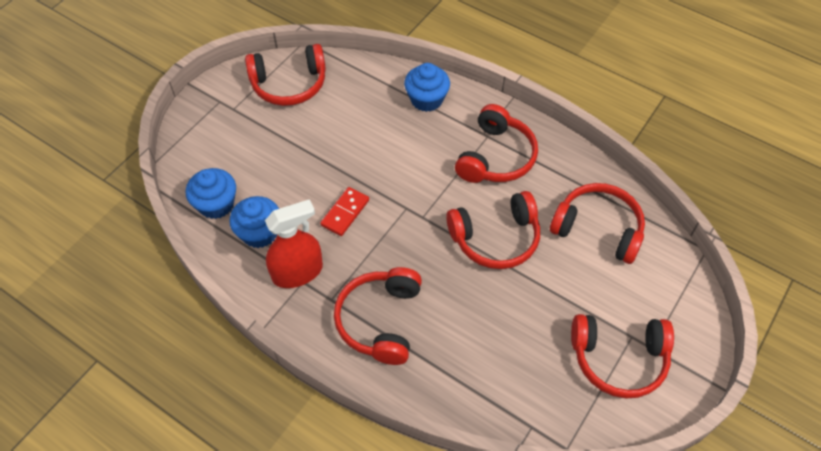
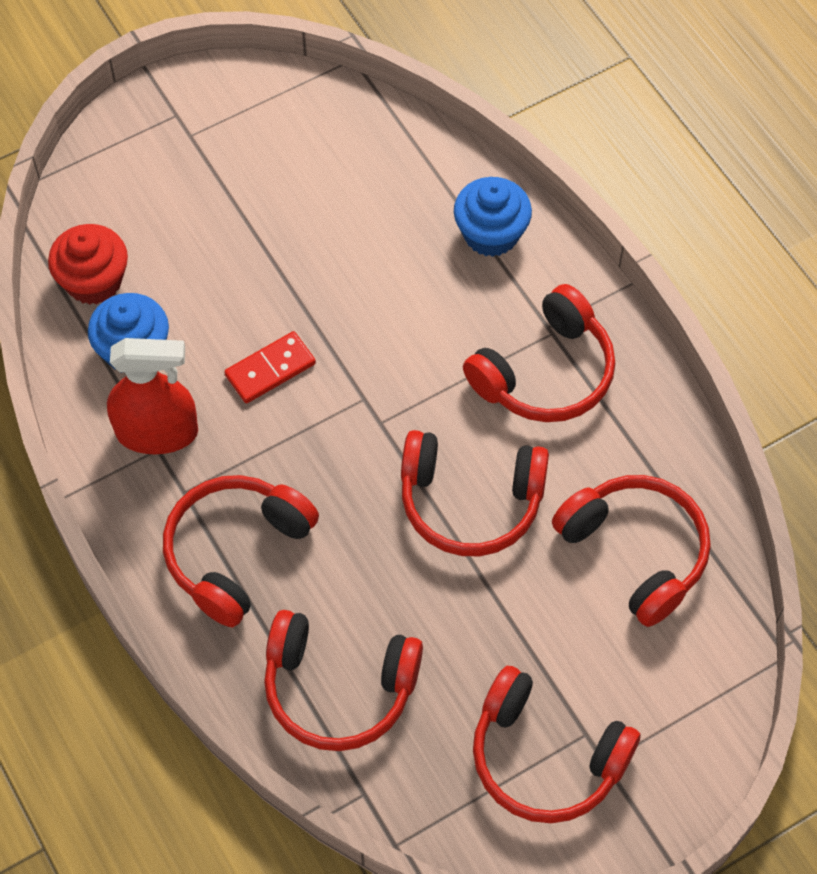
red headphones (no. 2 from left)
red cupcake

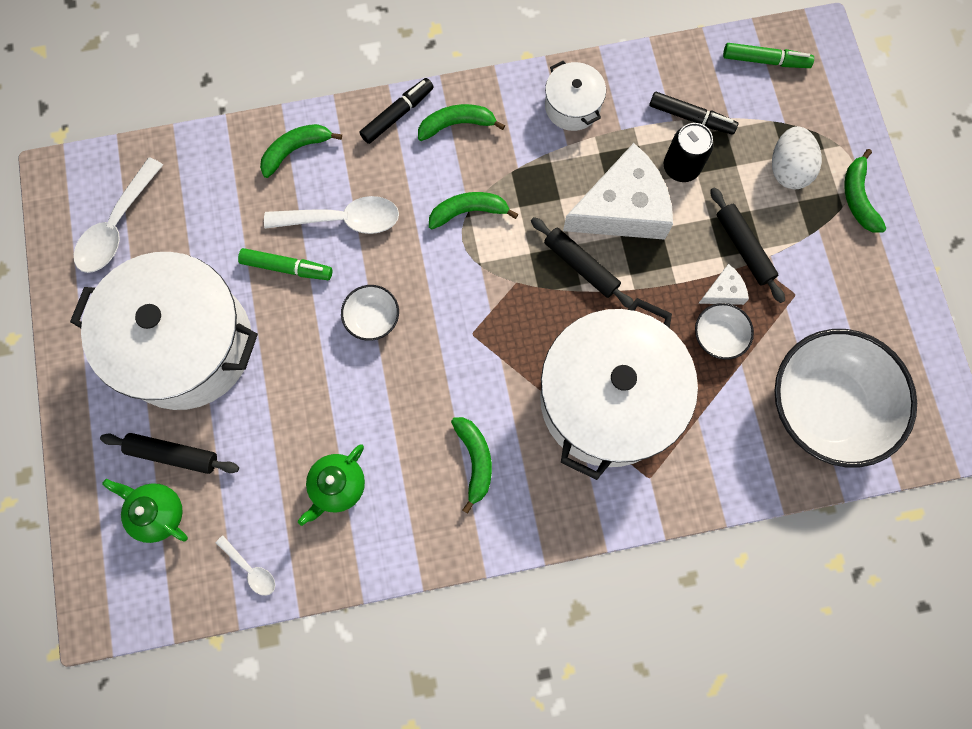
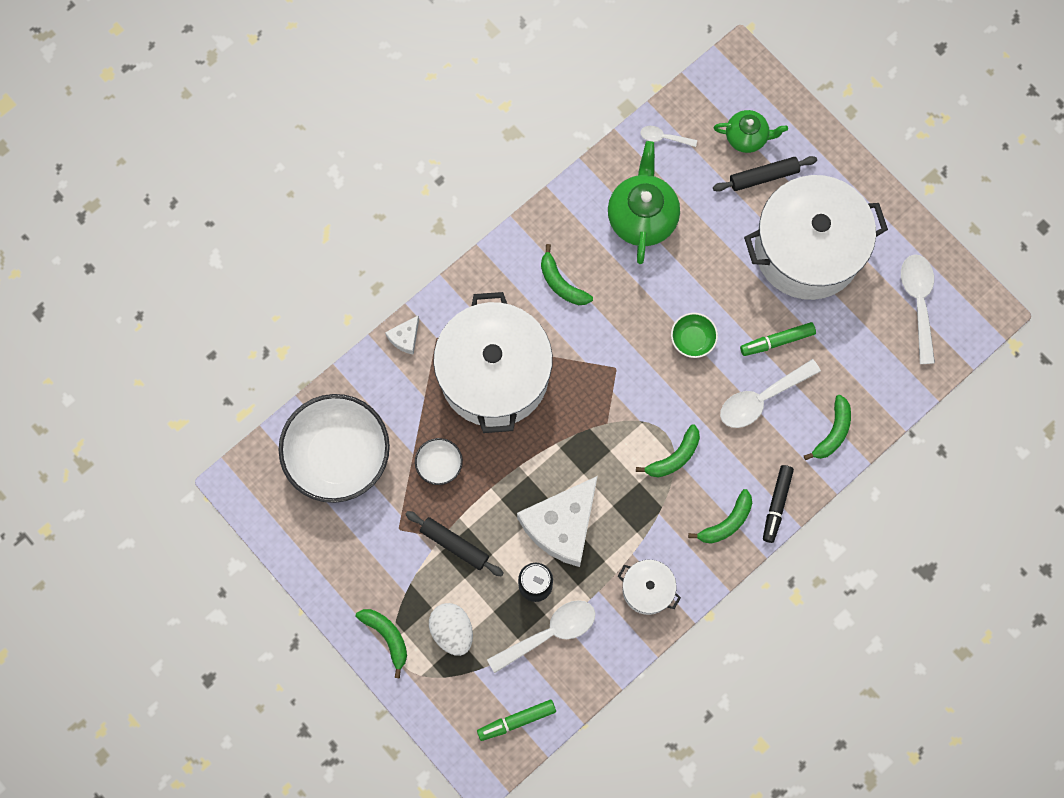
white spoon (no. 1 from left)
black rolling pin (no. 2 from left in the first image)
white cheese (no. 1 from left)
green bowl
green teapot (no. 1 from left)

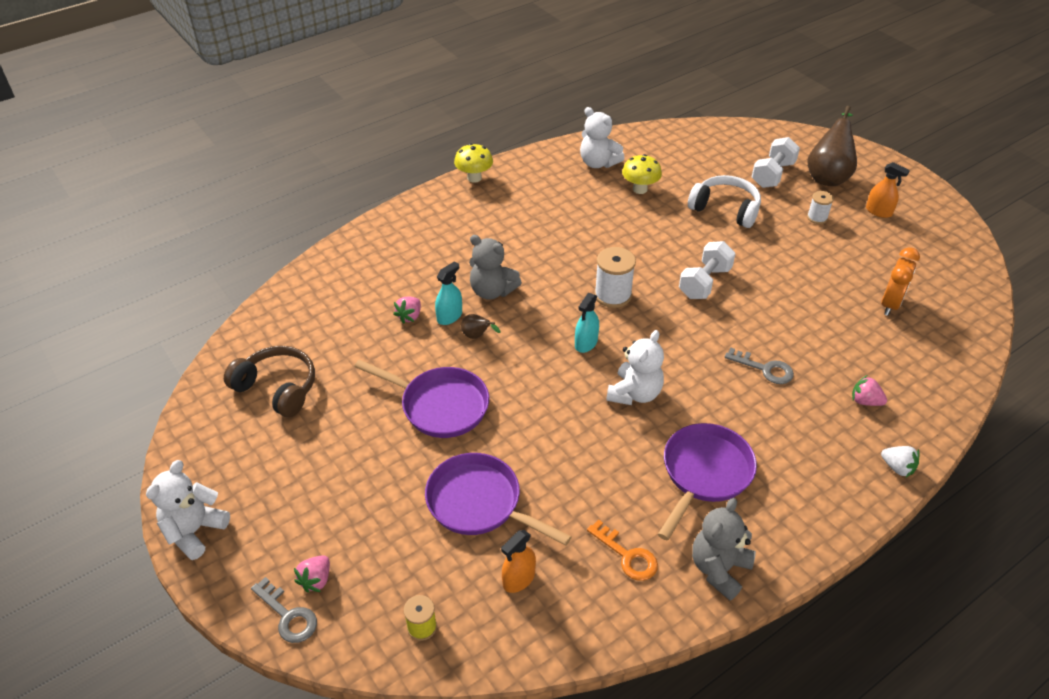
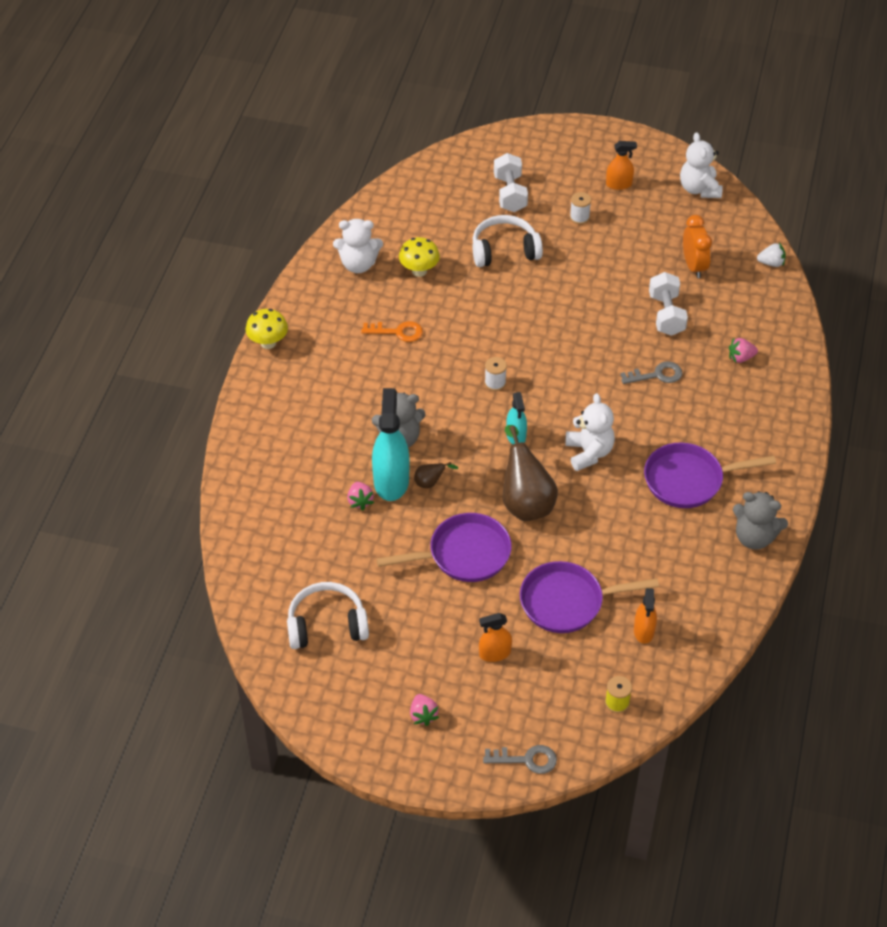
brown pear (no. 2 from left)
white dumbbell (no. 2 from left)
white spool (no. 1 from left)
turquoise spray bottle (no. 1 from left)
white headphones (no. 1 from left)
purple pan (no. 3 from left)
white strawberry
white teddy bear (no. 3 from left)
grey teddy bear (no. 2 from left)
orange key
pink strawberry (no. 2 from left)
orange spray bottle (no. 1 from left)

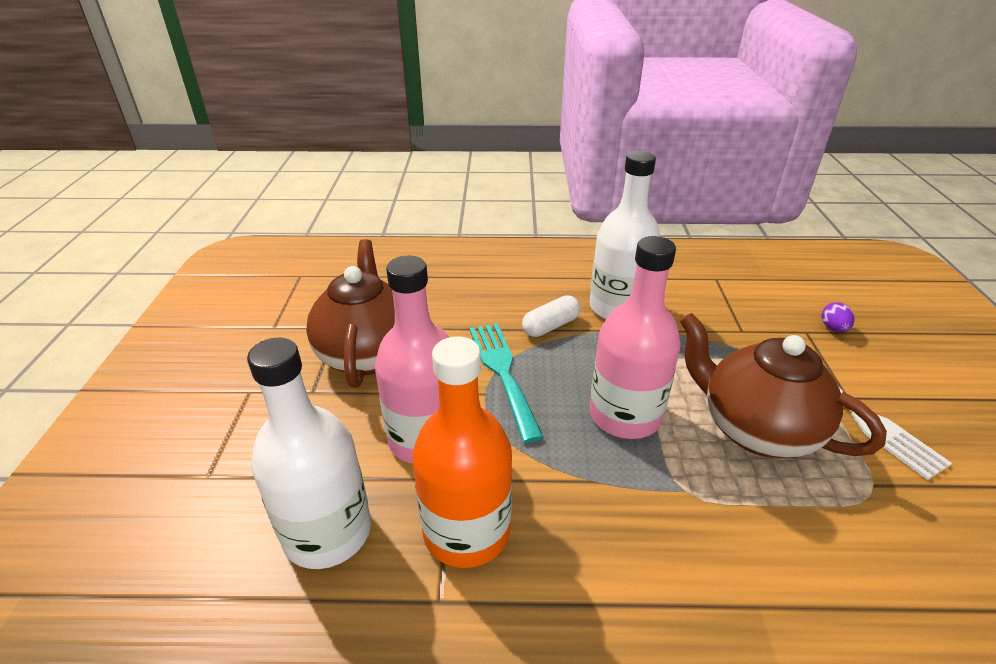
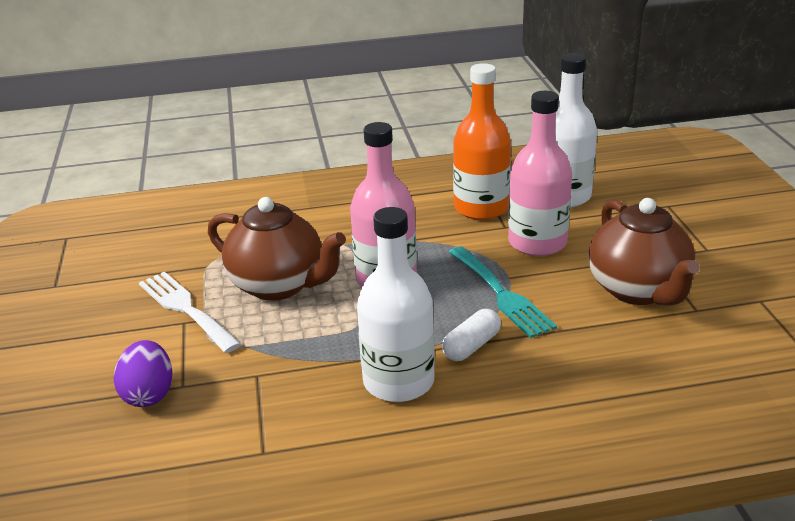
purple egg

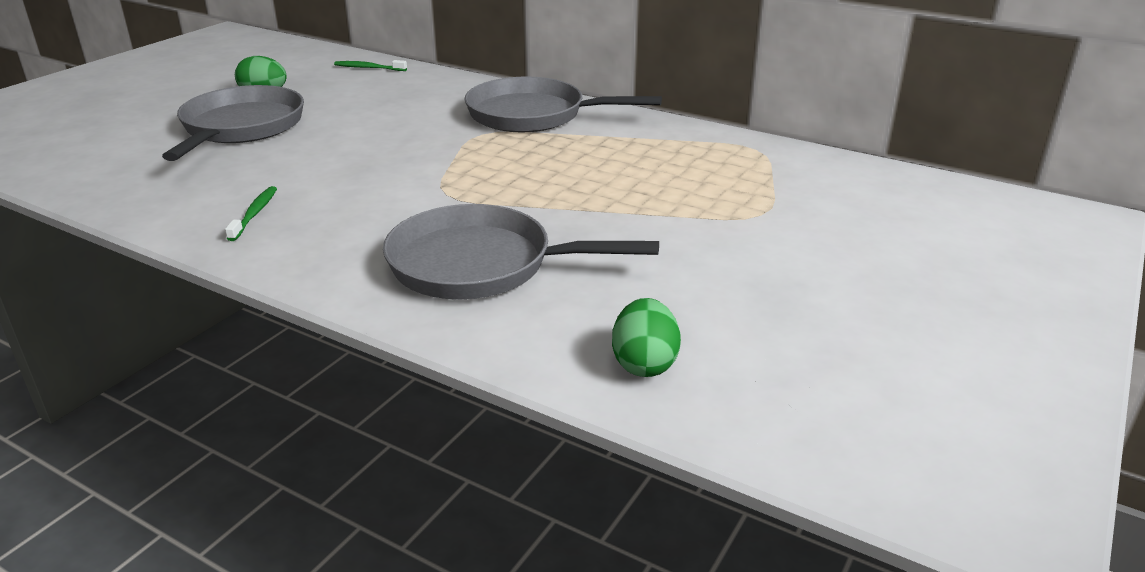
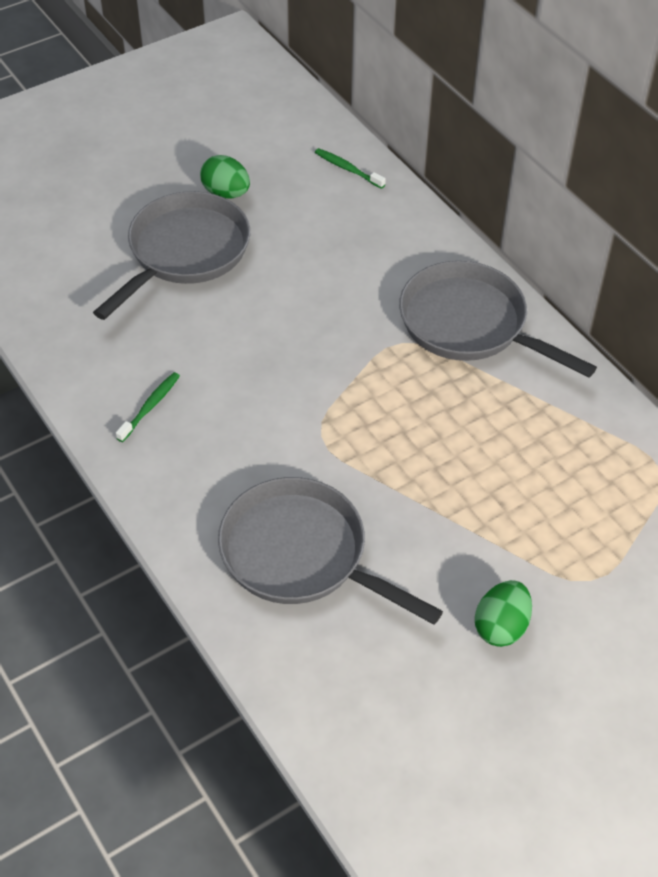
green egg (no. 2 from left)

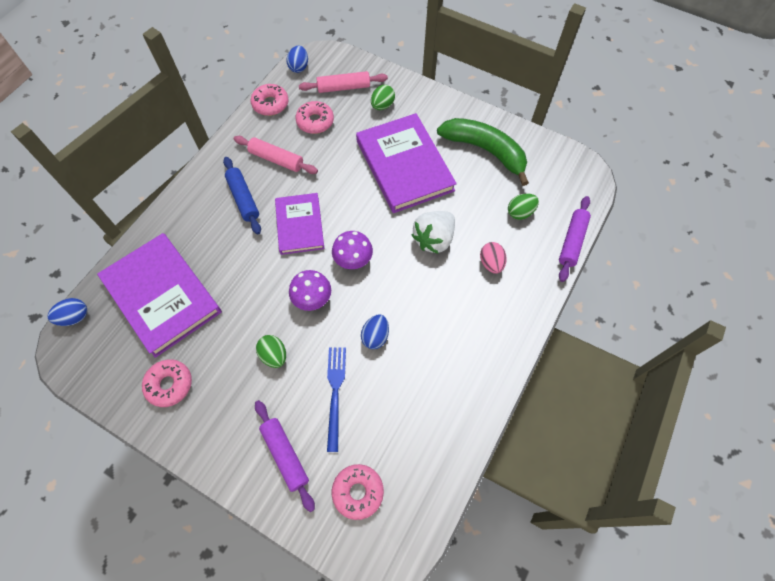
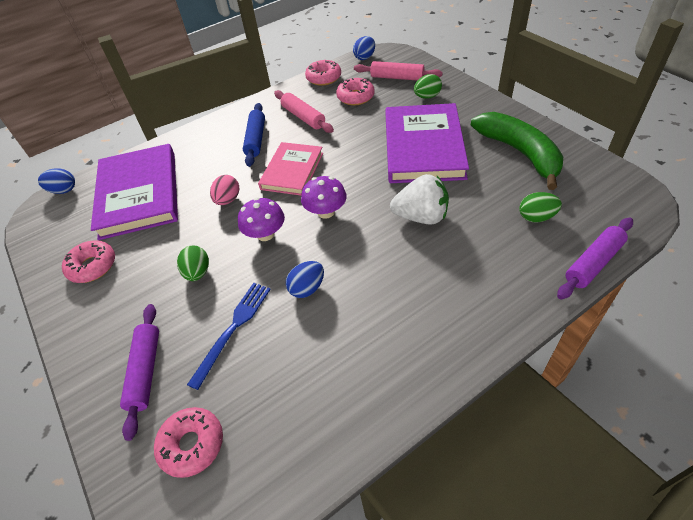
pink book
white strawberry
pink egg

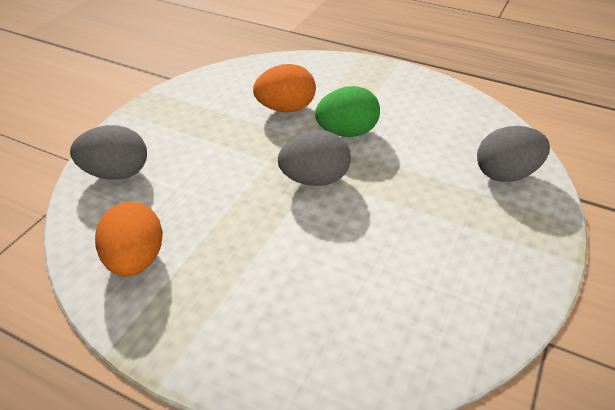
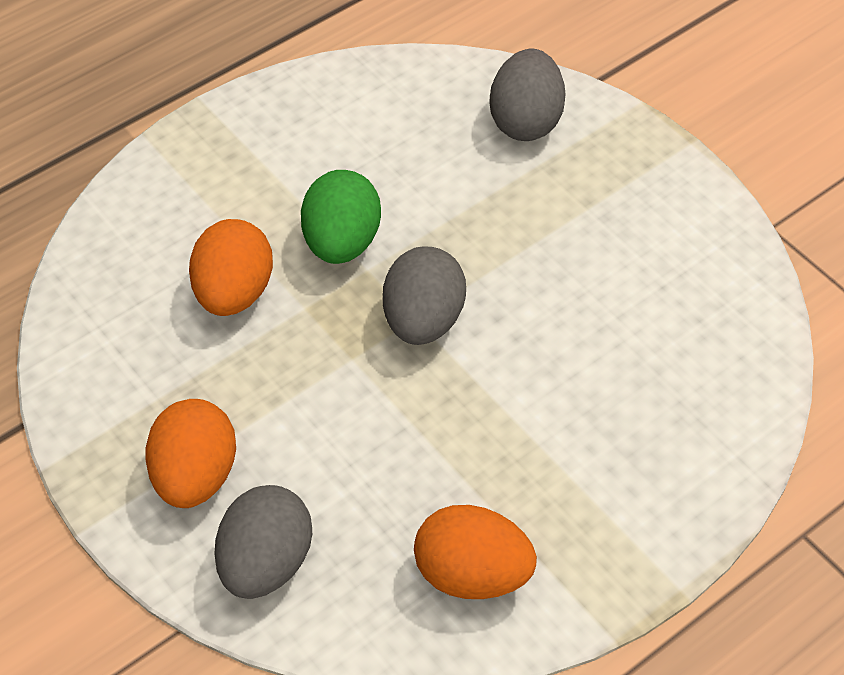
orange egg (no. 1 from left)

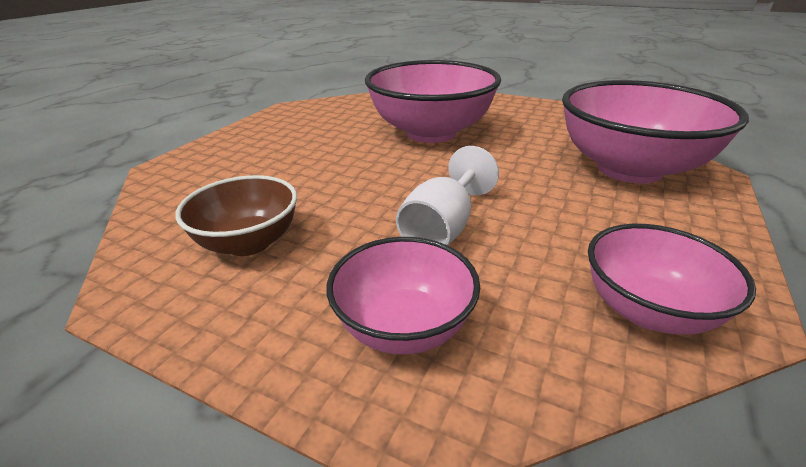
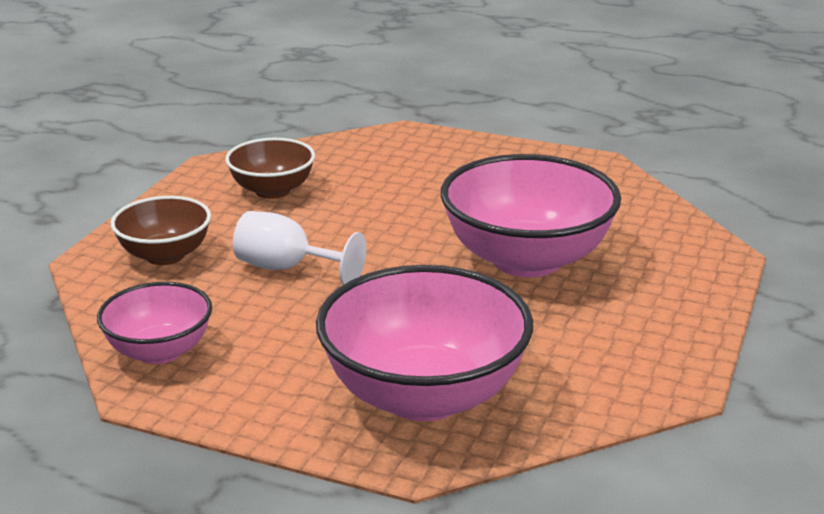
brown bowl (no. 1 from left)

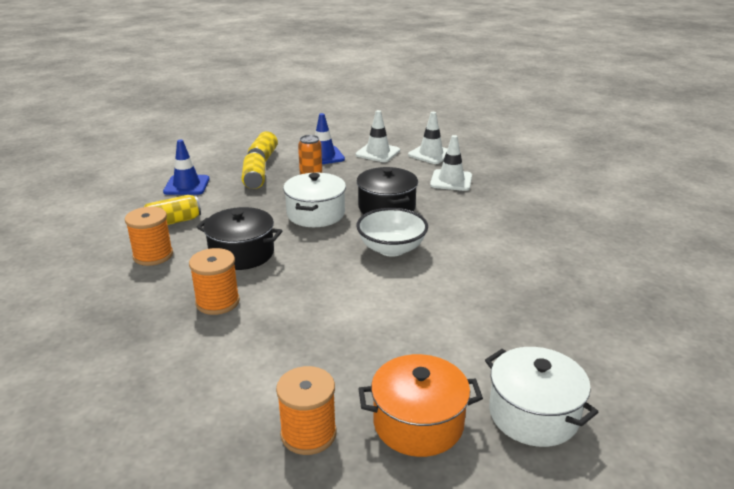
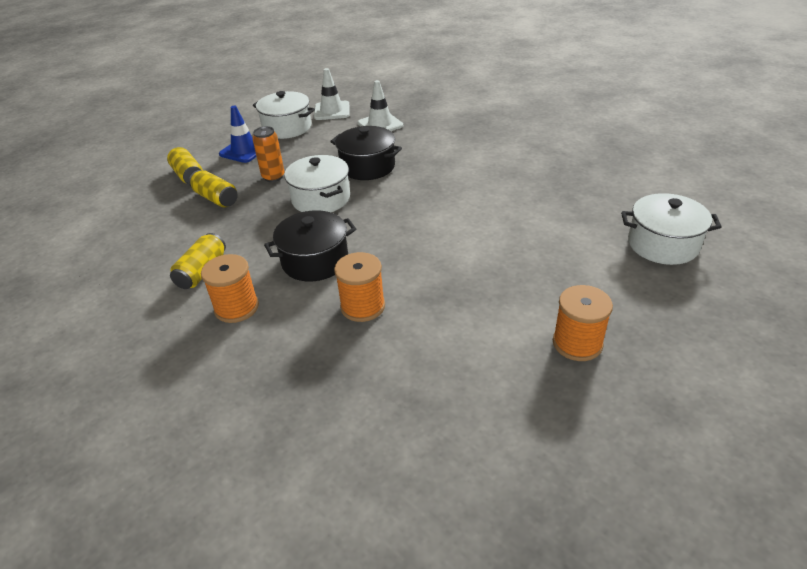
white pot (no. 1 from left)
blue traffic cone (no. 1 from left in the first image)
white bowl
orange pot

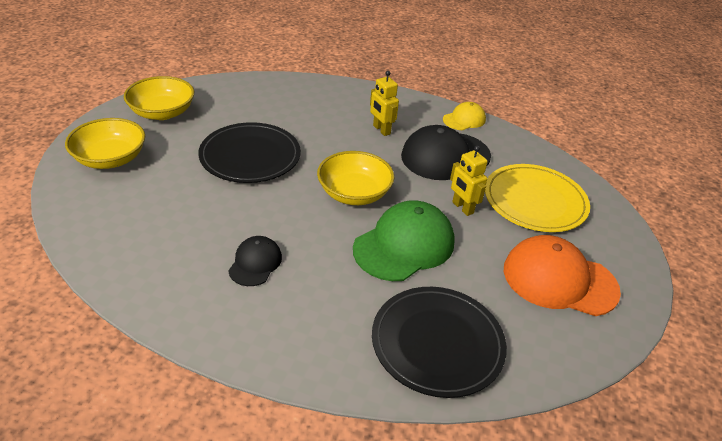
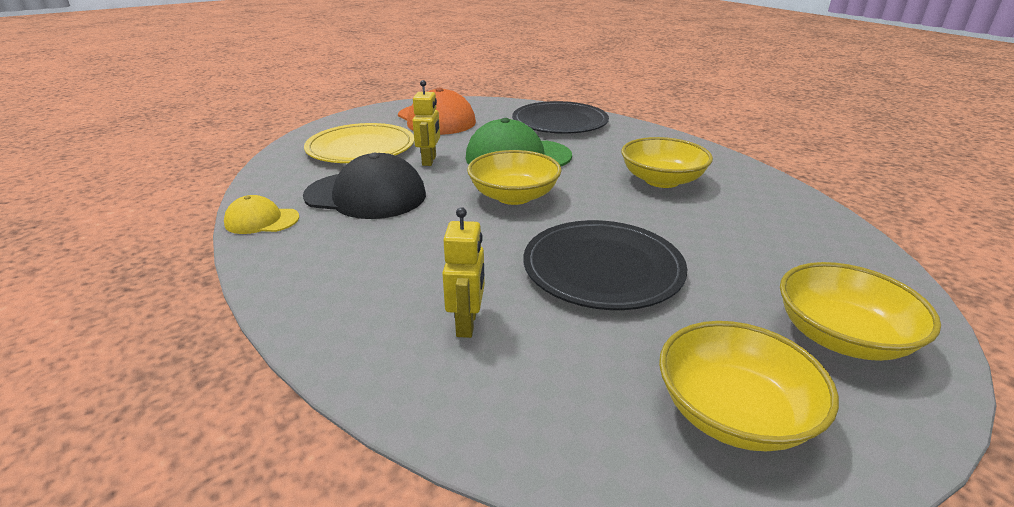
yellow robot (no. 2 from left)
yellow bowl (no. 2 from left)

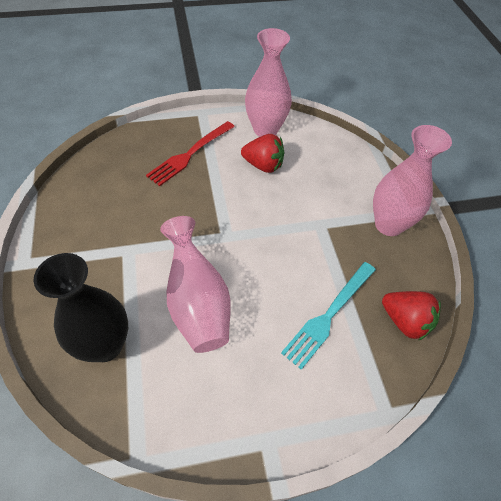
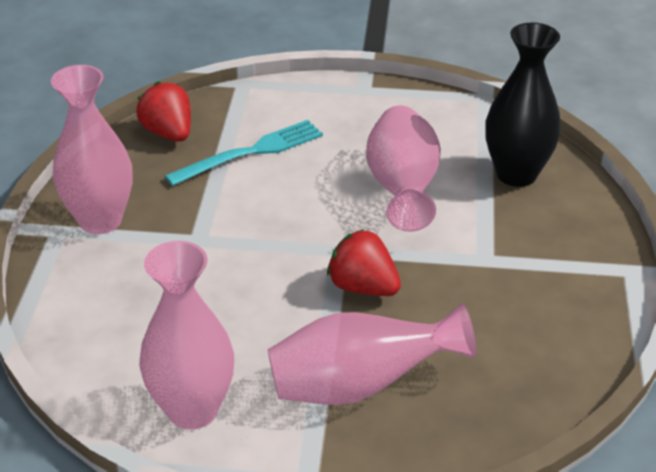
pink vase (no. 3 from left)
red strawberry (no. 2 from left)

